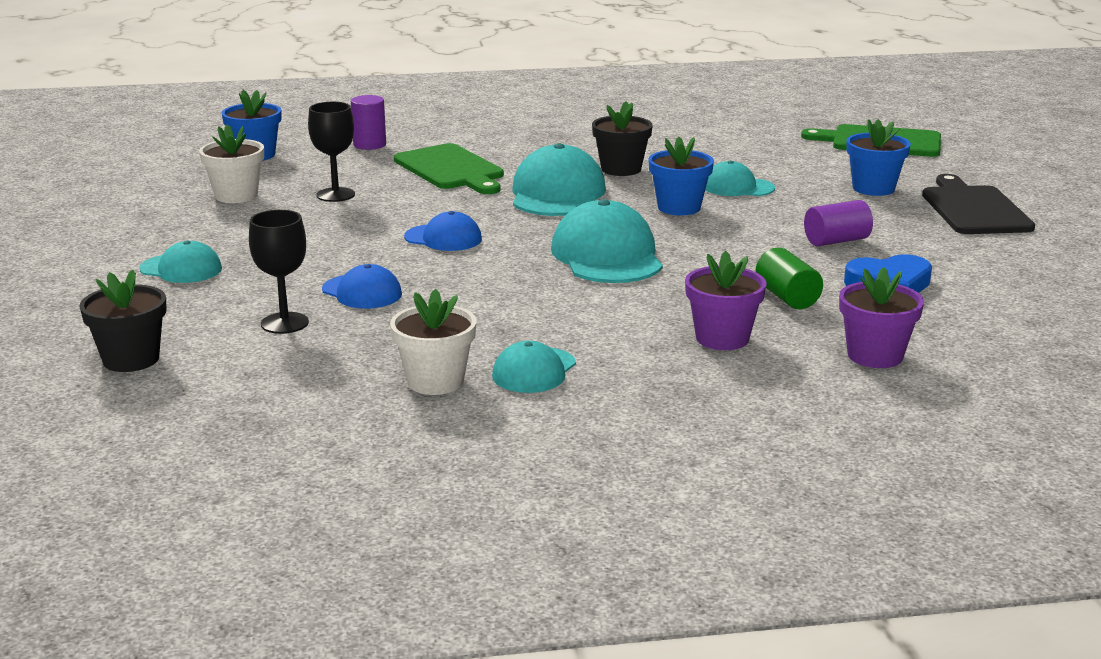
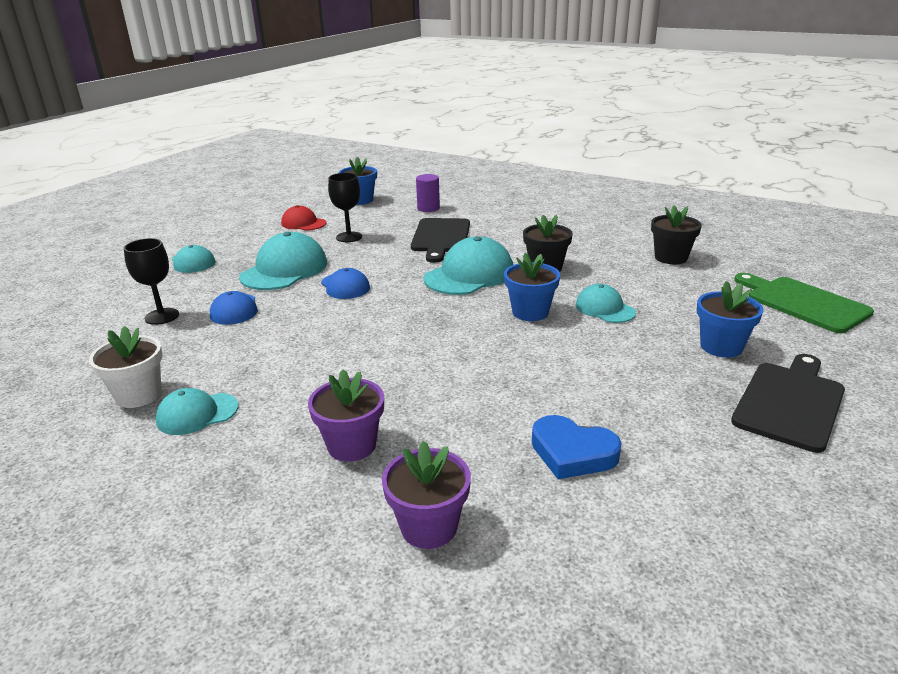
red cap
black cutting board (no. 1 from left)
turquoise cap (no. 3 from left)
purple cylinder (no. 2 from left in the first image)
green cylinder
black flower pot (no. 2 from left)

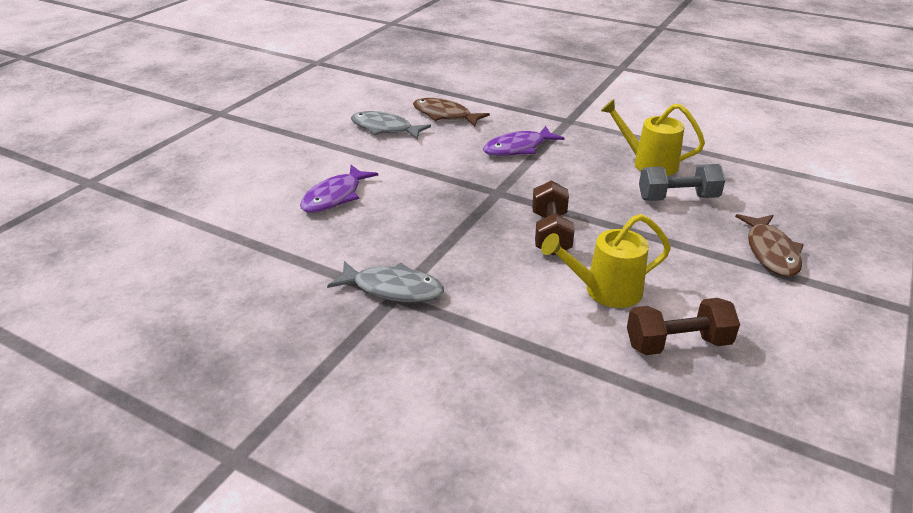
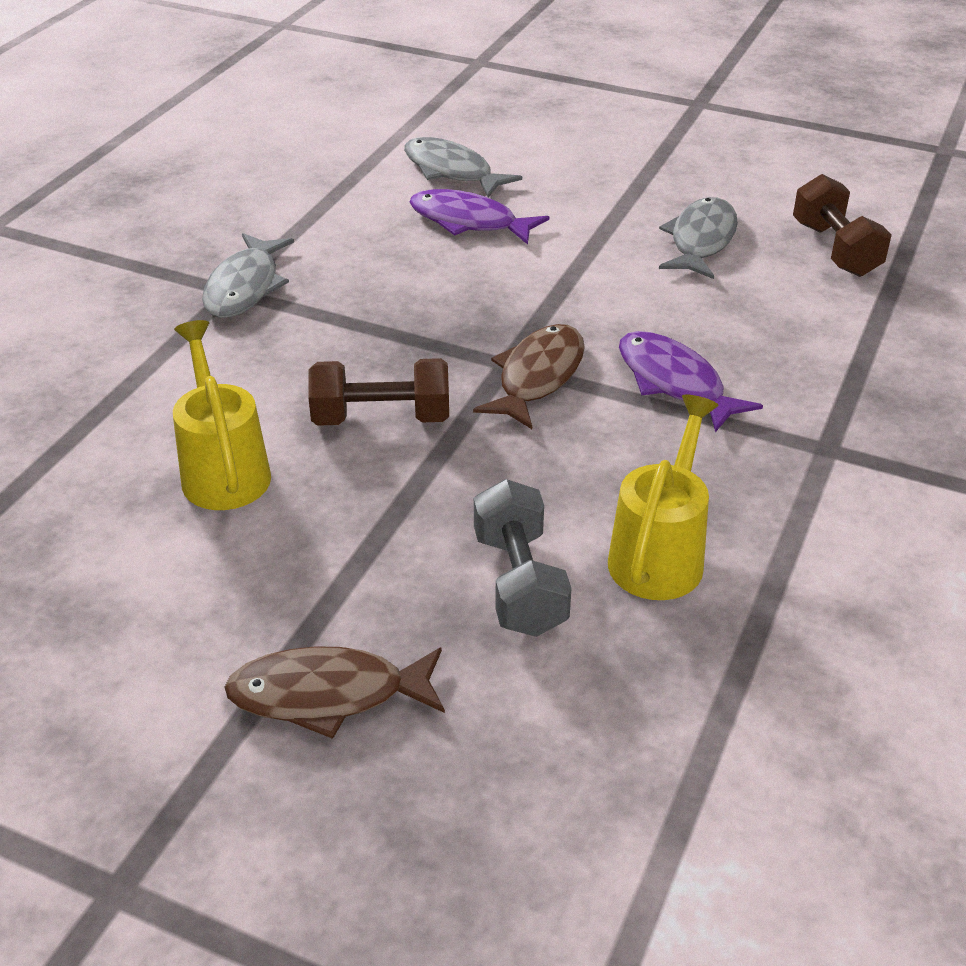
brown fish (no. 2 from left)
brown dumbbell (no. 2 from left)
grey fish (no. 2 from left)

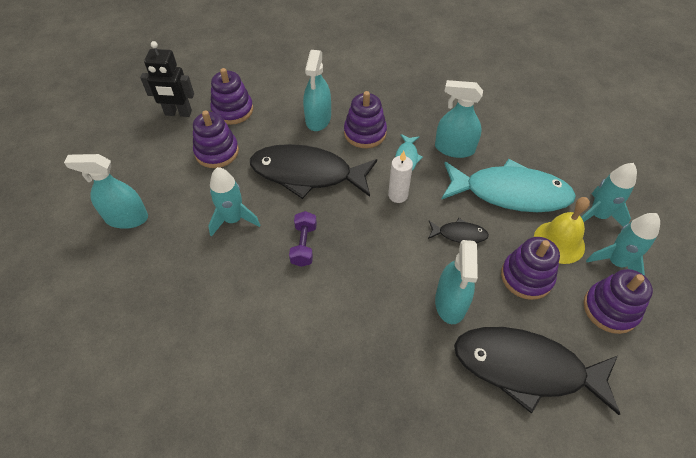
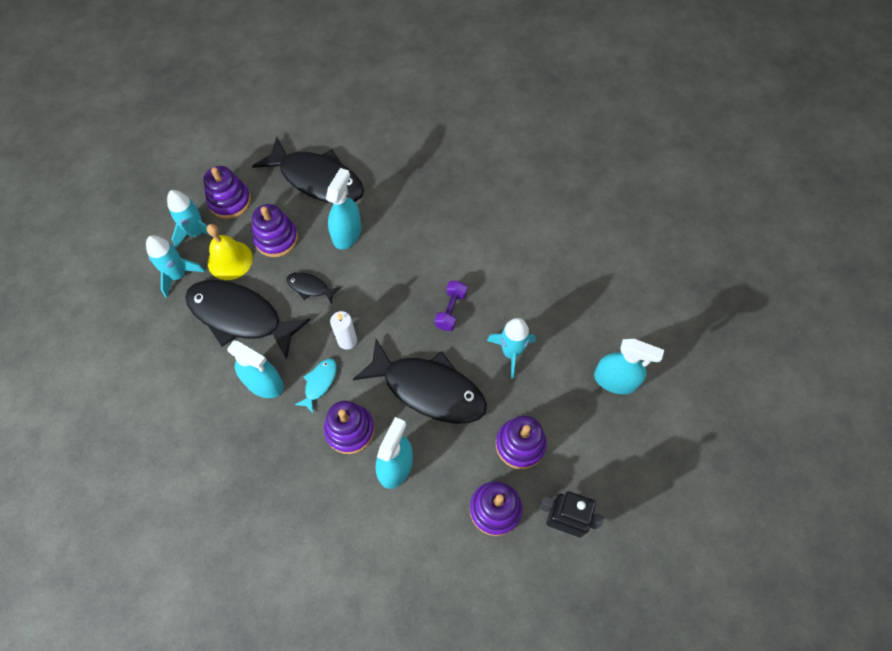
black fish (no. 1 from left)

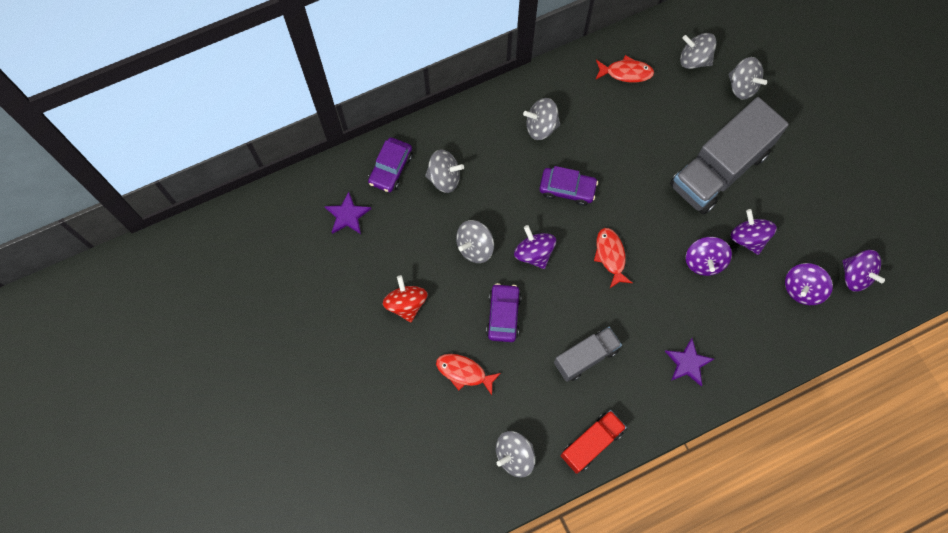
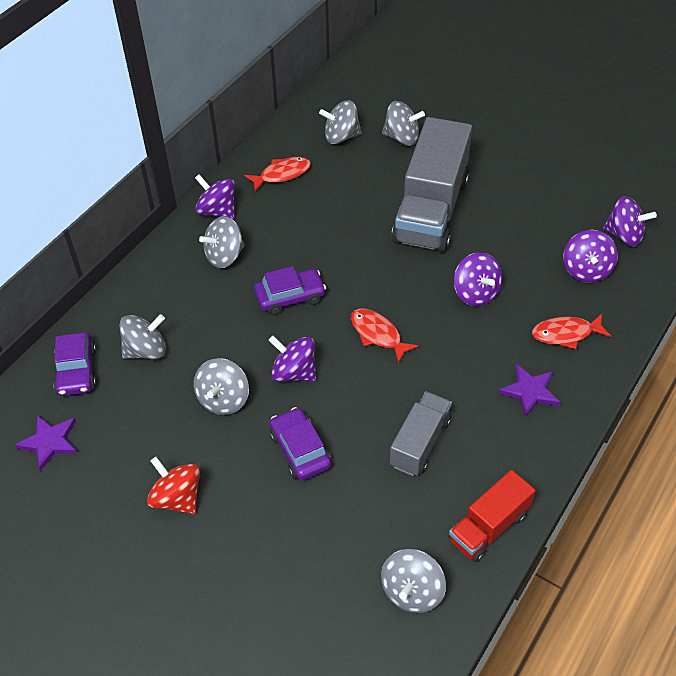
purple spinning top (no. 1 from left)
red fish (no. 3 from left)
red truck

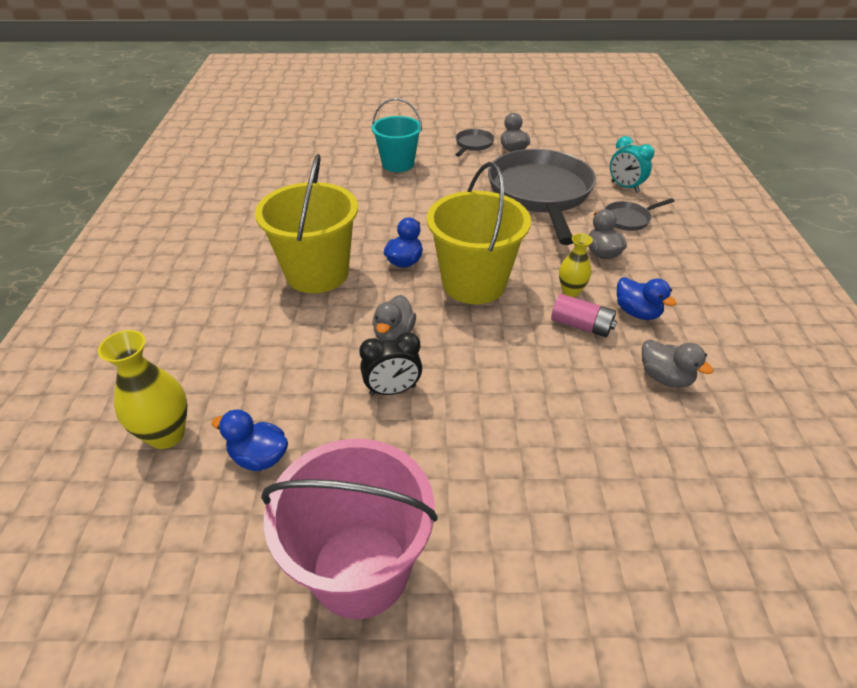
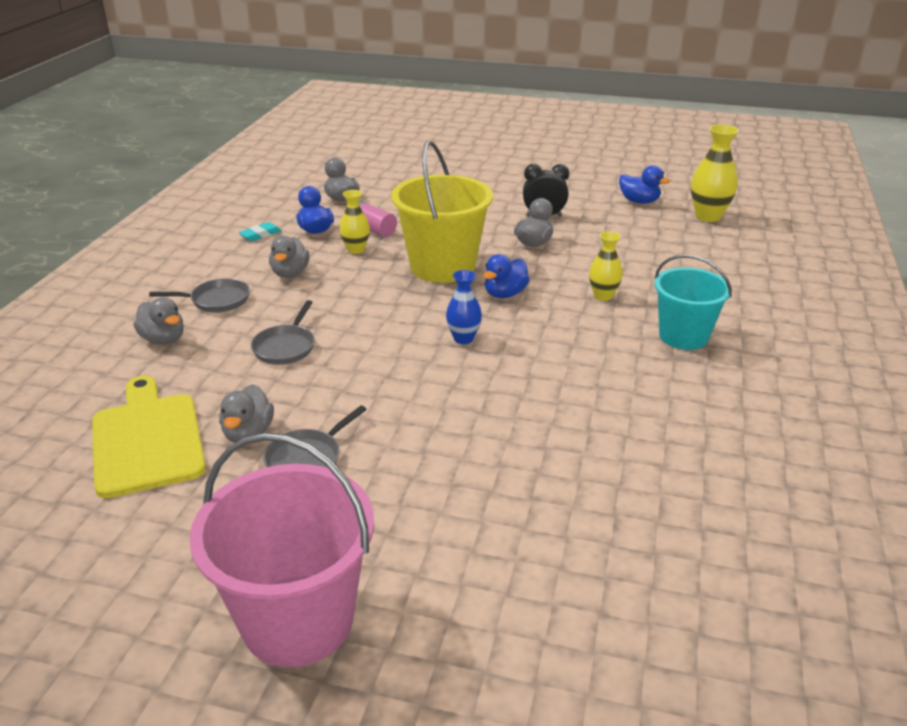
turquoise bucket
grey duck (no. 1 from left)
grey pan (no. 2 from left)
yellow vase (no. 2 from left)
pink bucket
turquoise eraser
blue vase
yellow cutting board

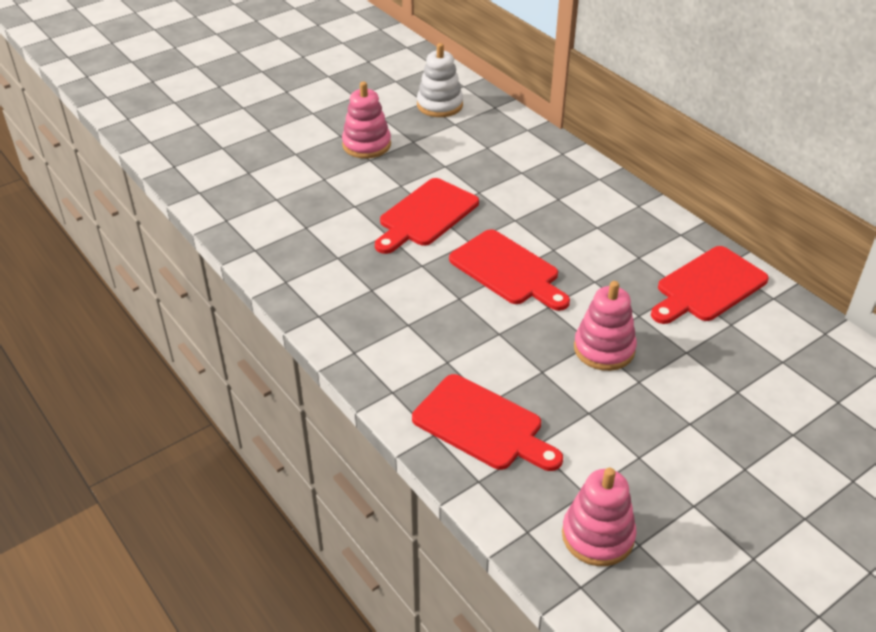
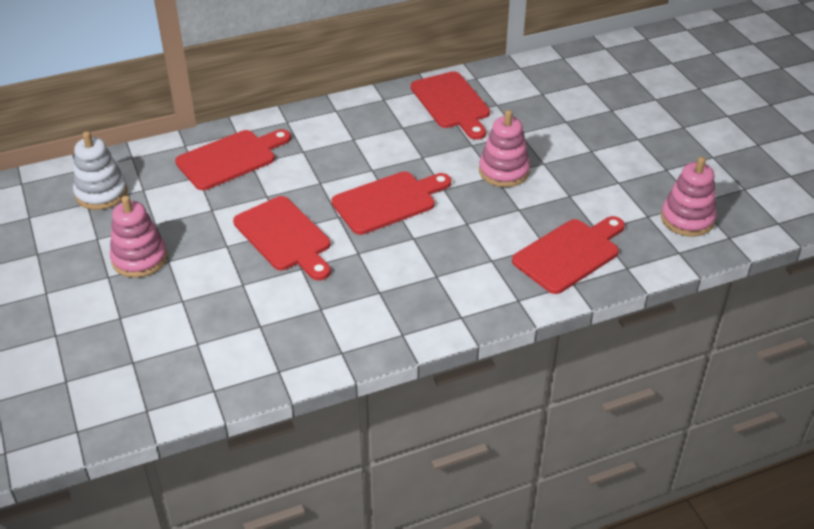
red cutting board (no. 1 from left)

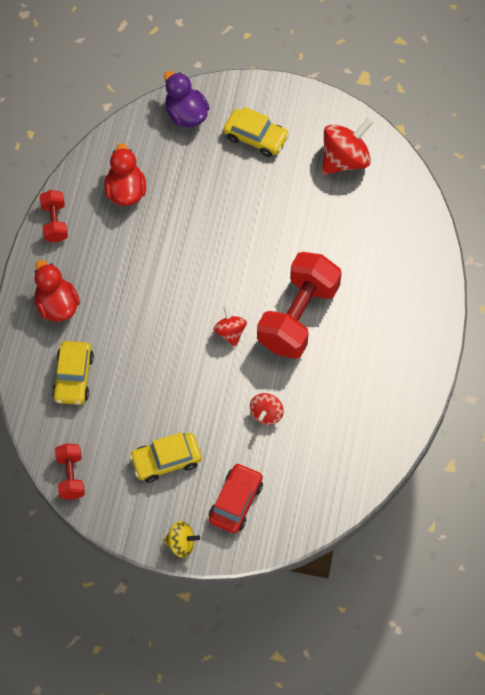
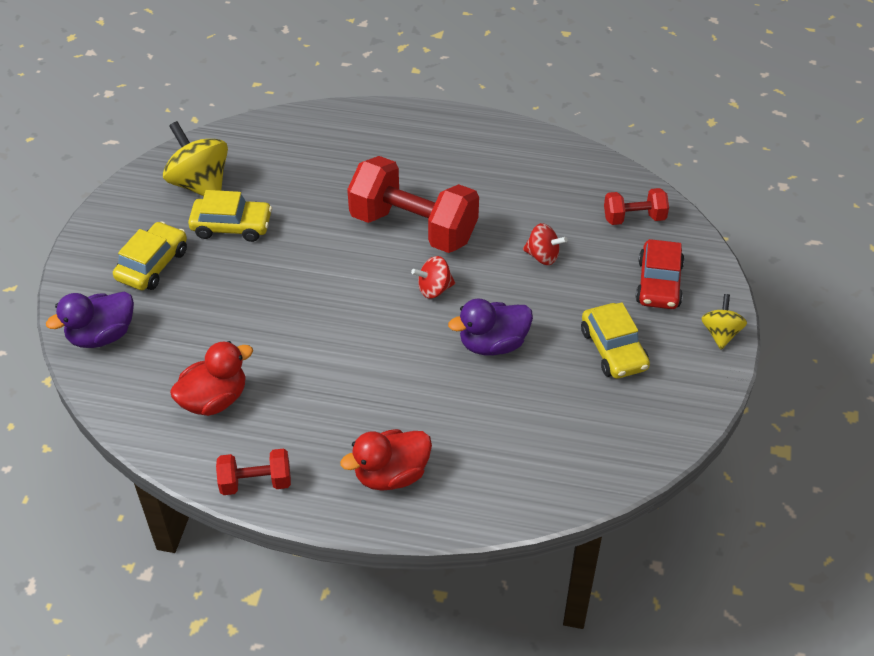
yellow spinning top (no. 1 from left)
red duck (no. 1 from left)
yellow car (no. 2 from left)
red dumbbell (no. 3 from left)
red car
purple duck (no. 2 from left)

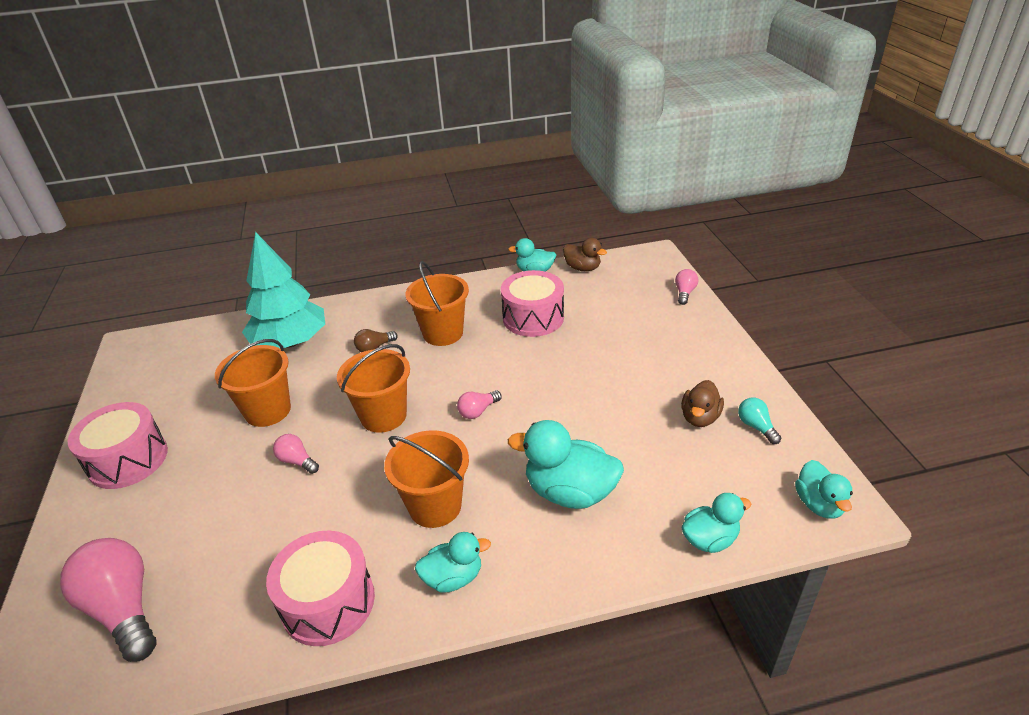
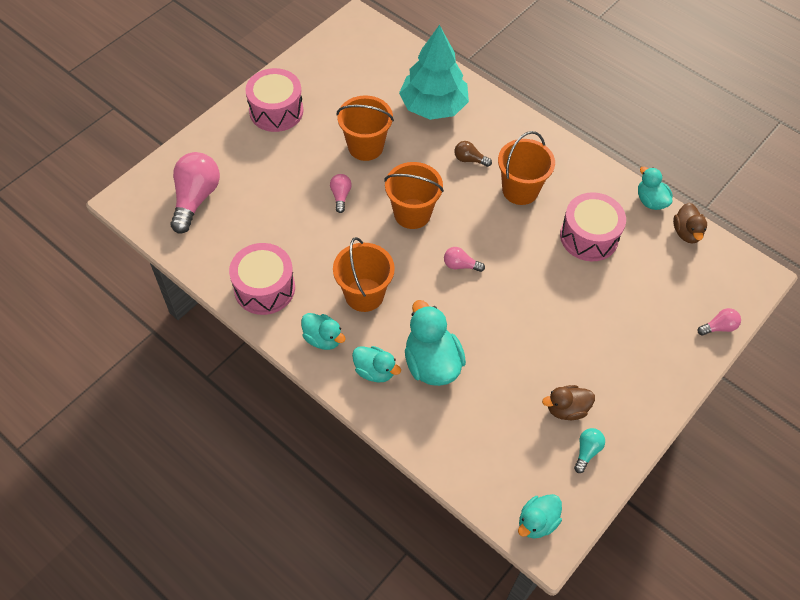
turquoise duck (no. 2 from left)

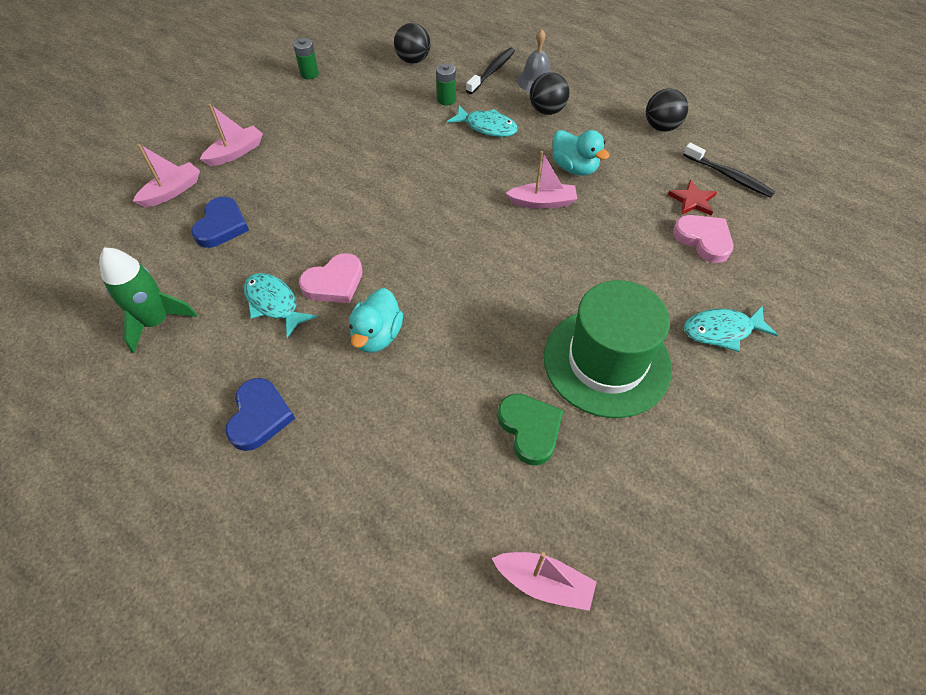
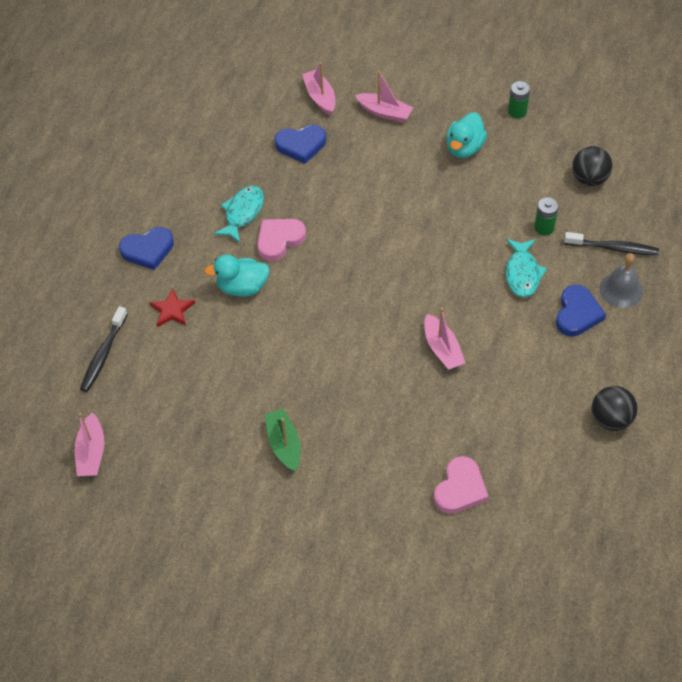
blue heart (no. 3 from left)
turquoise duck (no. 2 from left)
black toothbrush (no. 1 from left)
pink boat (no. 2 from left)
red star
green rocket
pink heart (no. 1 from left)
green boat
turquoise fish (no. 3 from left in the first image)
green heart

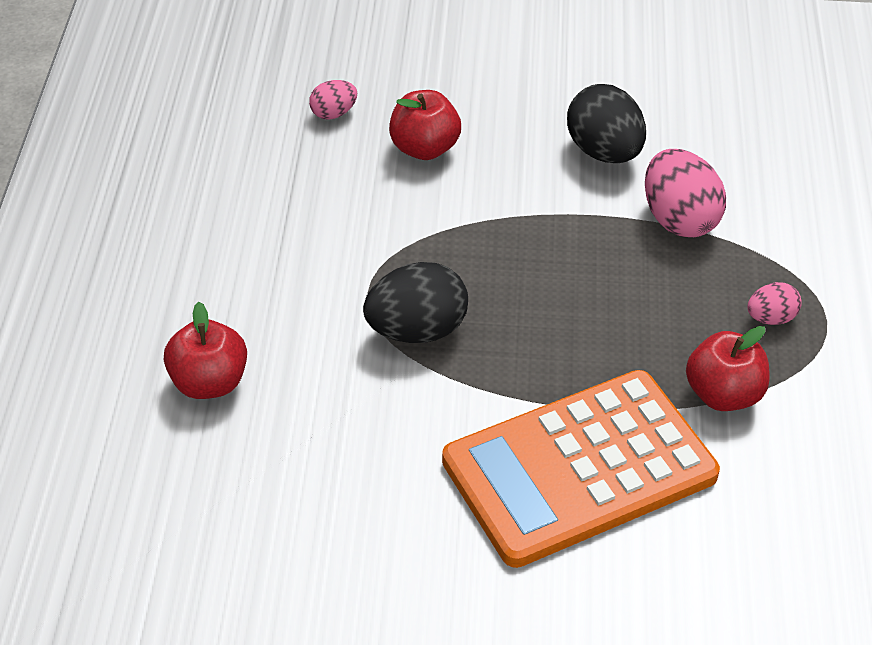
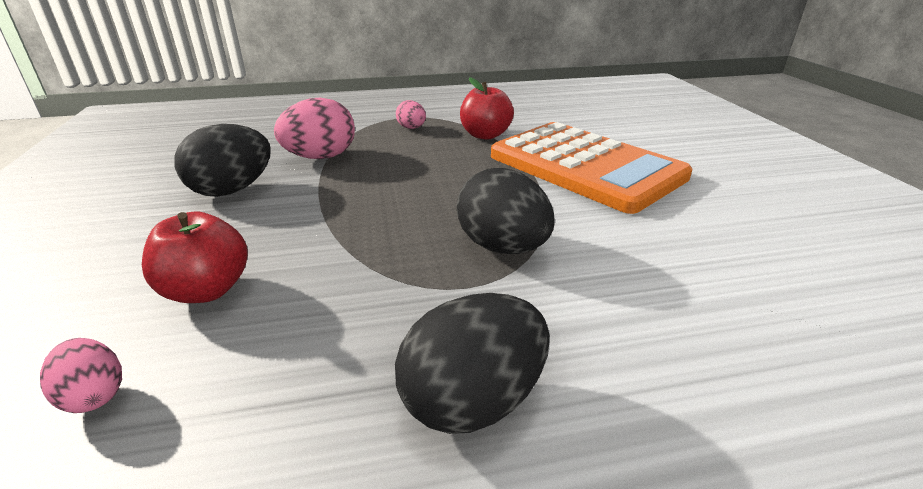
red apple (no. 1 from left in the first image)
black egg (no. 2 from left)

